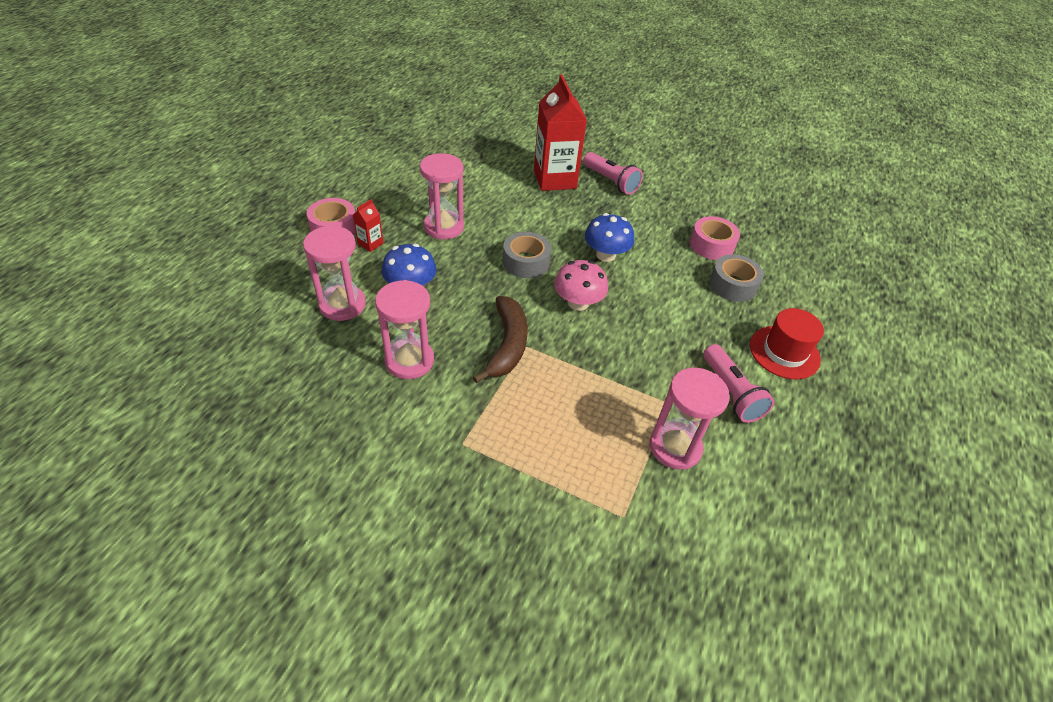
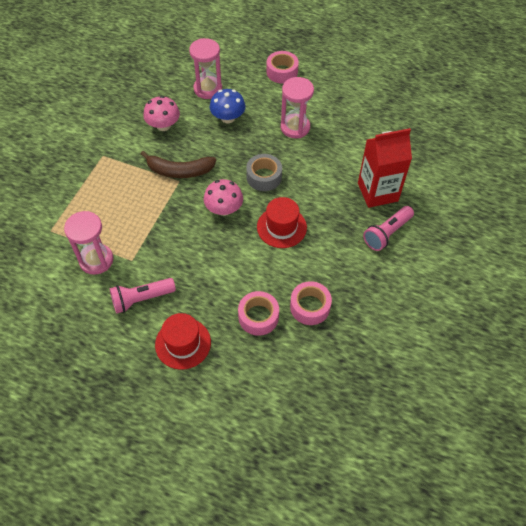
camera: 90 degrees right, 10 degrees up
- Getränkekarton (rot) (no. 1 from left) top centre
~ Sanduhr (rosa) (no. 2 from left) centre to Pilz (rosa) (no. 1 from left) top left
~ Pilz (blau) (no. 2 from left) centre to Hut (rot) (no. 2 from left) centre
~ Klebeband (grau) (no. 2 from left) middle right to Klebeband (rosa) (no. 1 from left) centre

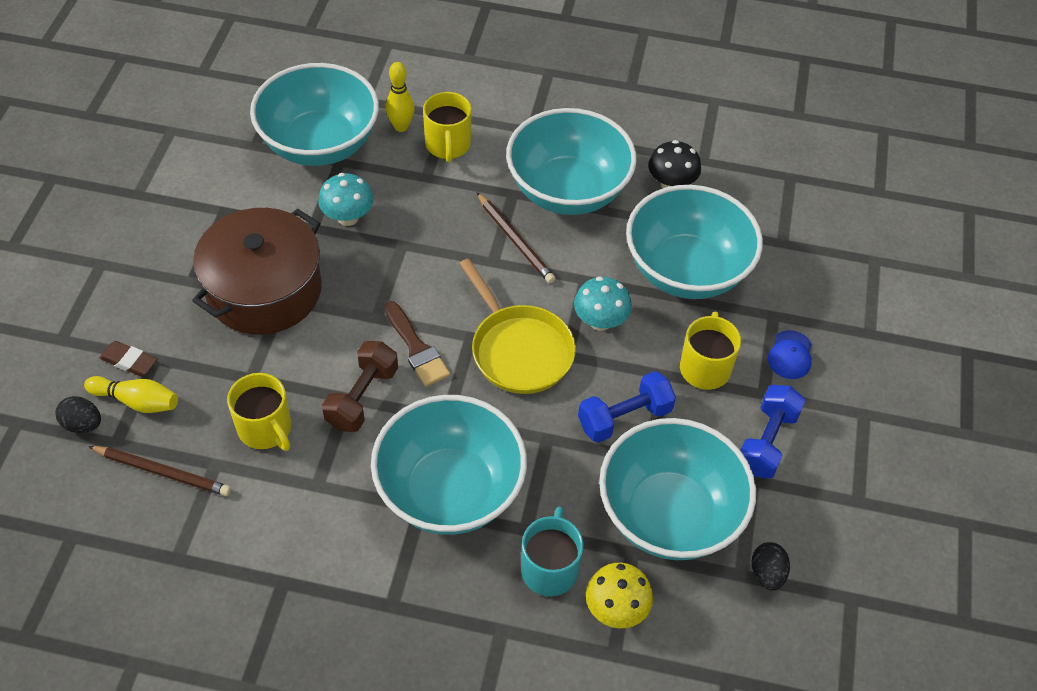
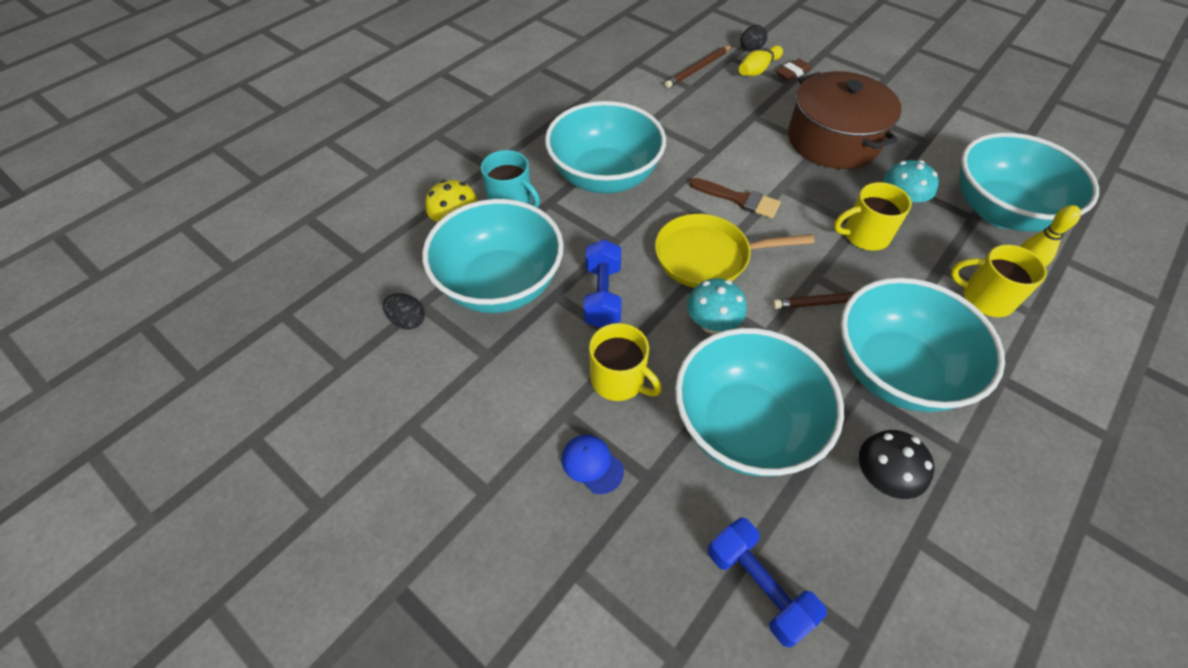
camera: 120 degrees right, 0 degrees up
- Hantel (braun) centre
~ Tasse (gelb) (no. 1 from left in the first image) middle left to Tasse (gelb) (no. 2 from left) top right
~ Hantel (blau) (no. 2 from left) middle right to bottom centre
~ Pinsel (braun) centre = top centre 150 degrees counterclockwise

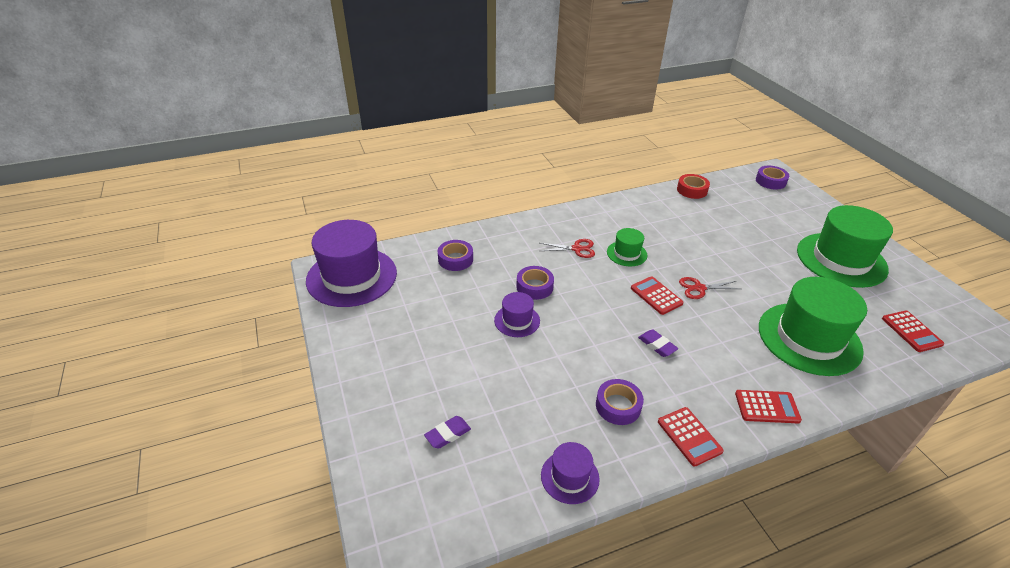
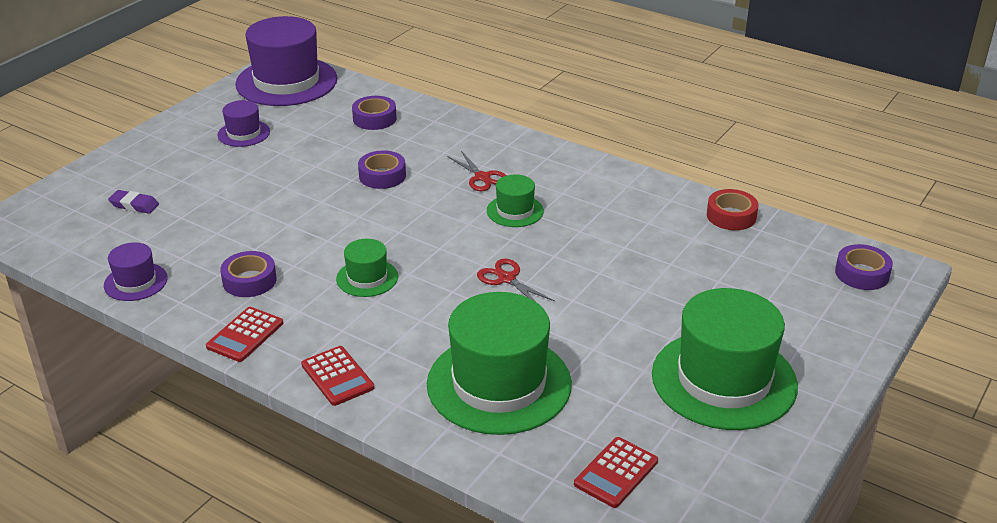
camera: 55 degrees right, 5 degrees down
- Taschenrechner (rot) (no. 1 from left) centre
~ Hut (lila) (no. 2 from left) centre to top left
~ Radiergummi (lila) (no. 2 from left) centre to Hut (grün) (no. 1 from left) centre

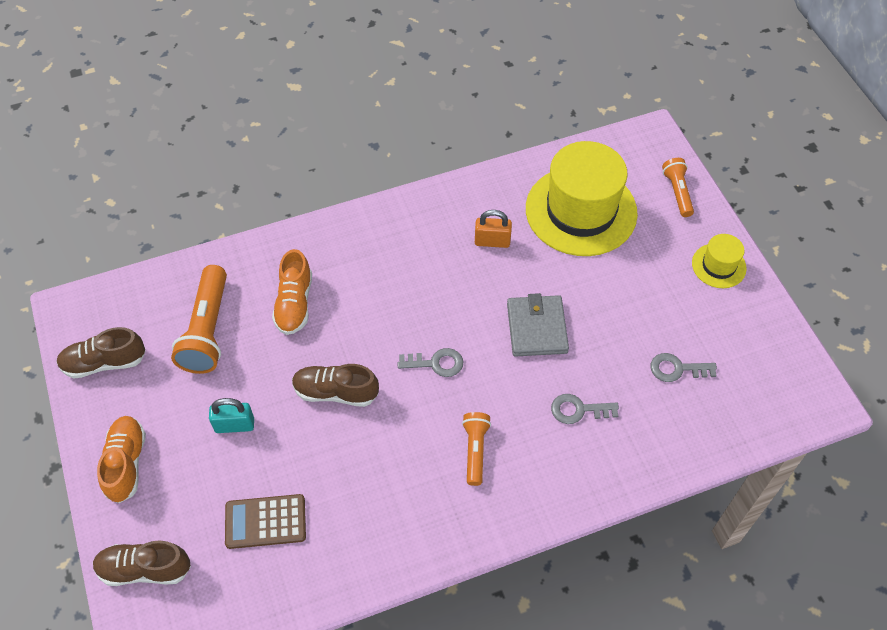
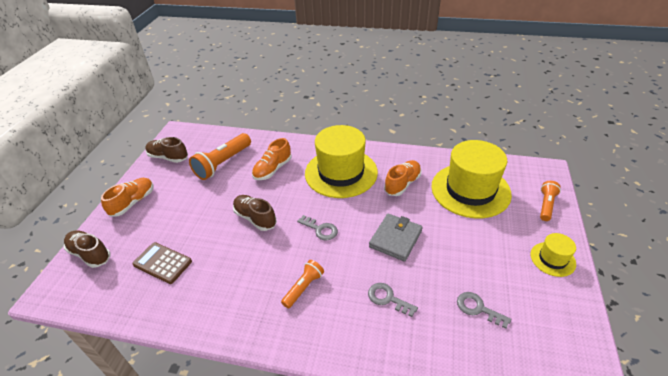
camera: 35 degrees right, 15 degrees down
- Vorhängeschloss (türkis) middle left
+ Hut (gelb) (no. 1 from left) centre
~ Vorhängeschloss (orange) centre to Schuh (orange) (no. 3 from left) centre

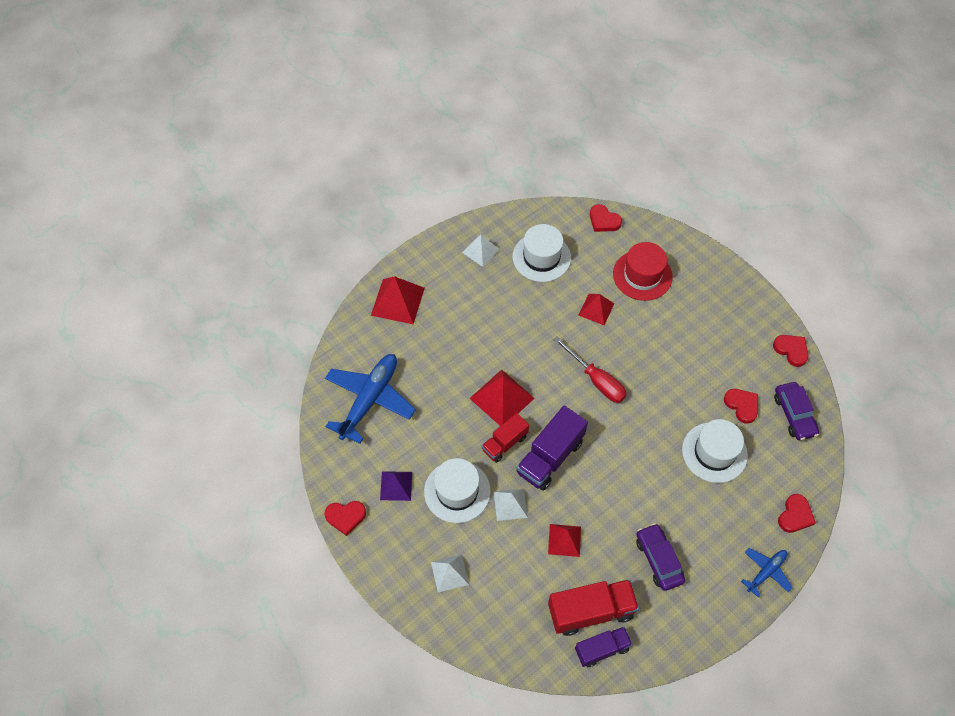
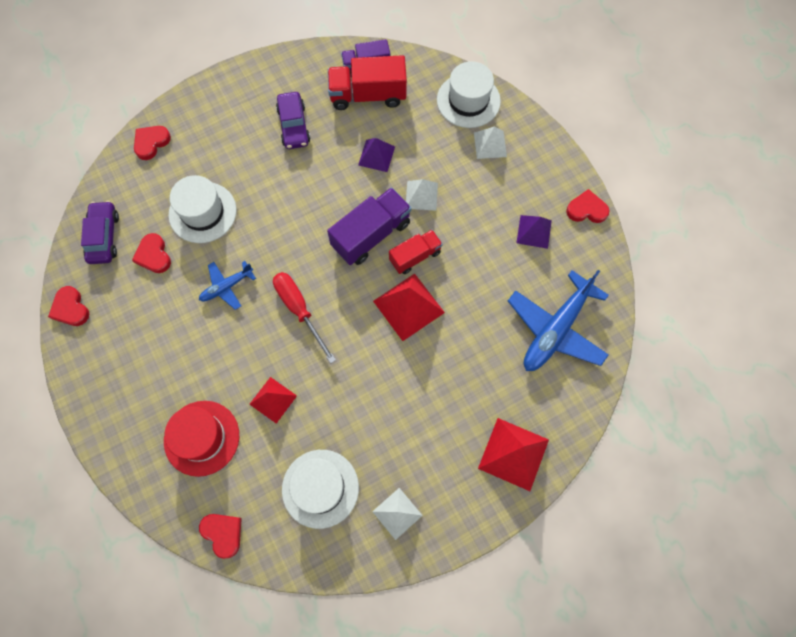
camera: 170 degrees left, 10 degrees up
~ Hut (weiß) (no. 1 from left in the first image) bottom centre to Hut (weiß) (no. 3 from left) top centre
~ Flugzeug (blau) (no. 2 from left in the first image) bottom right to Flugzeug (blau) (no. 1 from left) middle left
~ Pyramide (rot) (no. 3 from left) bottom centre to Pyramide (lila) (no. 1 from left) top centre

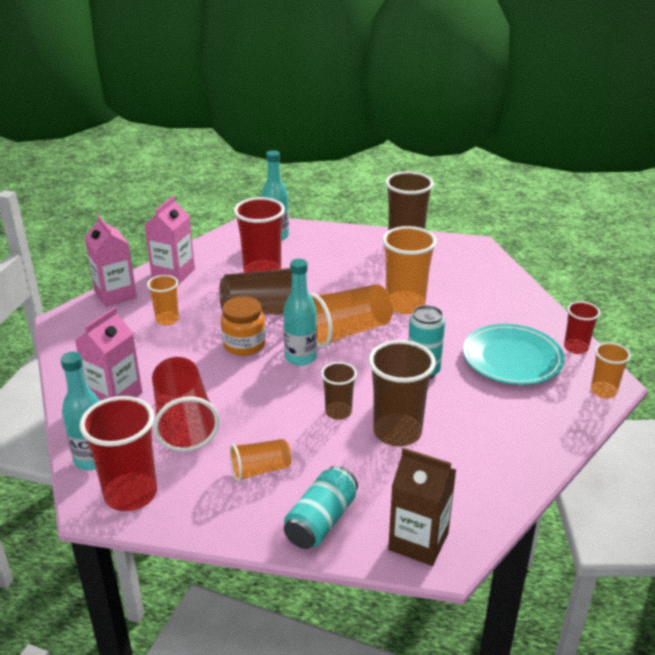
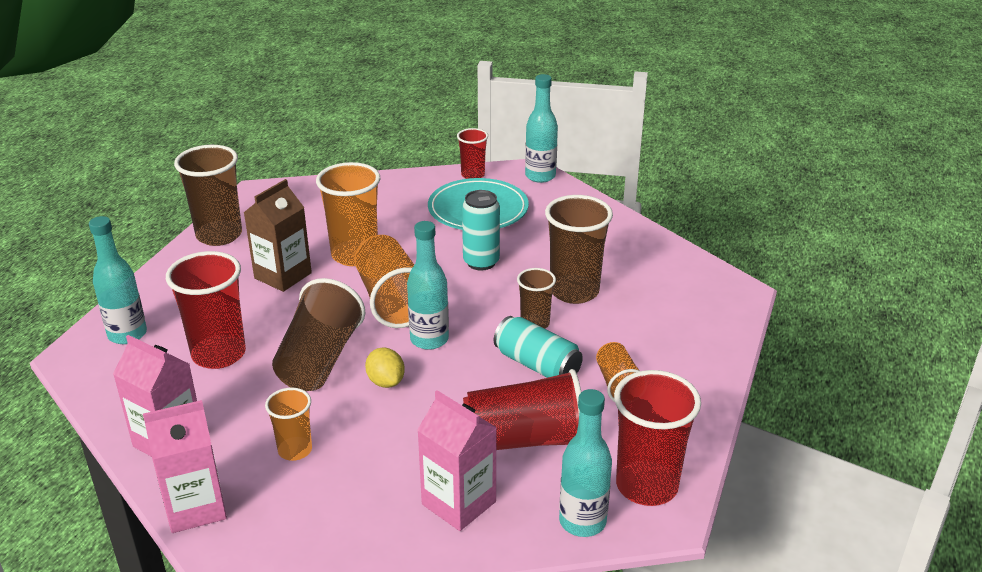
camera: 80 degrees left, 0 degrees up
~ Dose (türkis) (no. 1 from left in the first image) bottom centre to Dose (türkis) (no. 2 from left) centre
~ Getränkekarton (braun) bottom centre to middle left
~ Einmachglas (orange) centre to Zitrone (gelb) centre
~ Becher (orange) (no. 5 from left) middle right to Flasche (türkis) (no. 3 from left) top centre

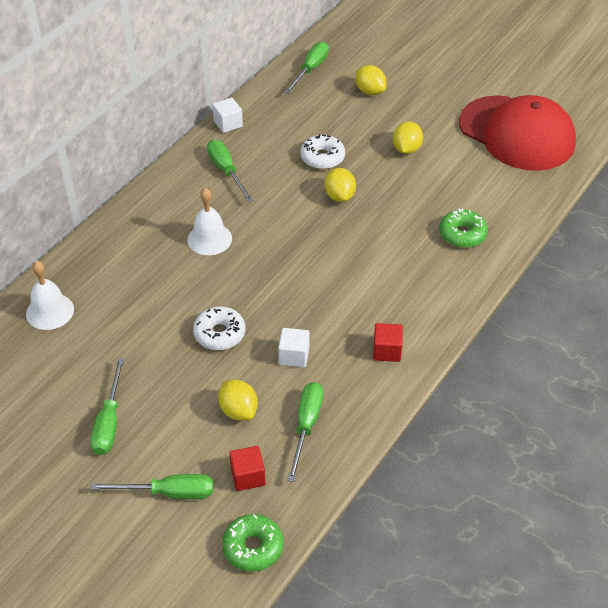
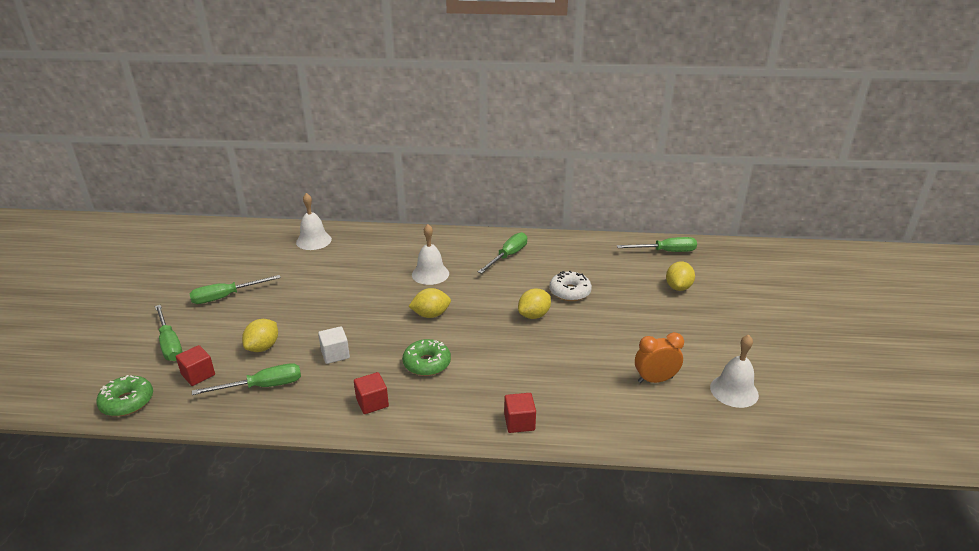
camera: 60 degrees right, 15 degrees down
- Donut (weiß) (no. 1 from left) centre
- Kubus (weiß) (no. 1 from left) top centre
+ Kubus (rot) (no. 3 from left) bottom centre
+ Wecker (orange) middle right
~ Zitrone (gelb) (no. 4 from left in the first image) top right to Zitrone (gelb) (no. 2 from left) centre
~ Donut (grün) (no. 2 from left) middle right to centre
~ Kappe (rot) top right to Glocke (weiß) (no. 3 from left) bottom right

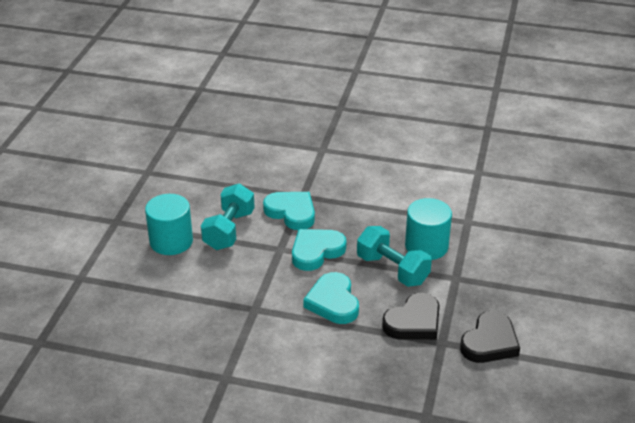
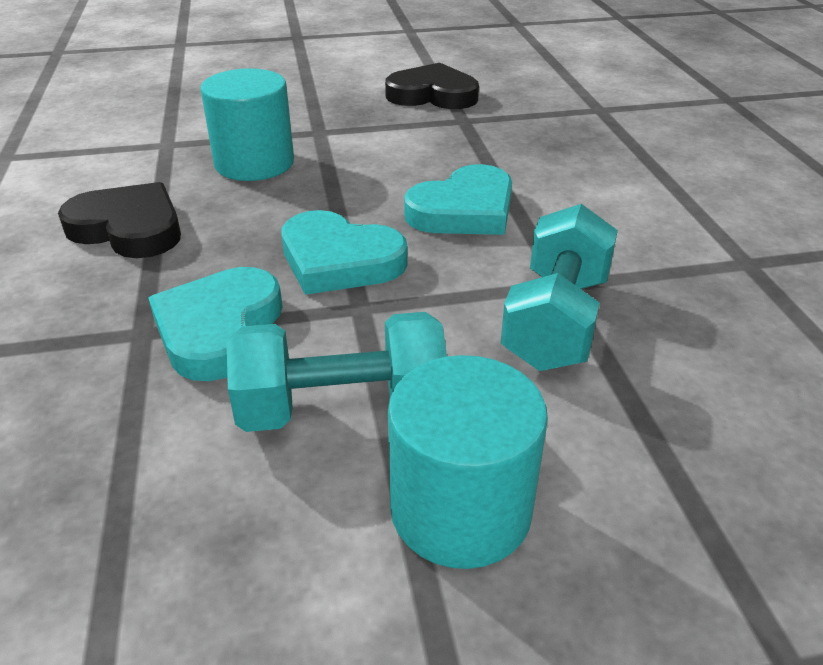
camera: 115 degrees left, 0 degrees up
~ Hantel (türkis) (no. 2 from left) centre to middle right
~ Herz (schwarz) (no. 1 from left) bottom centre to top left

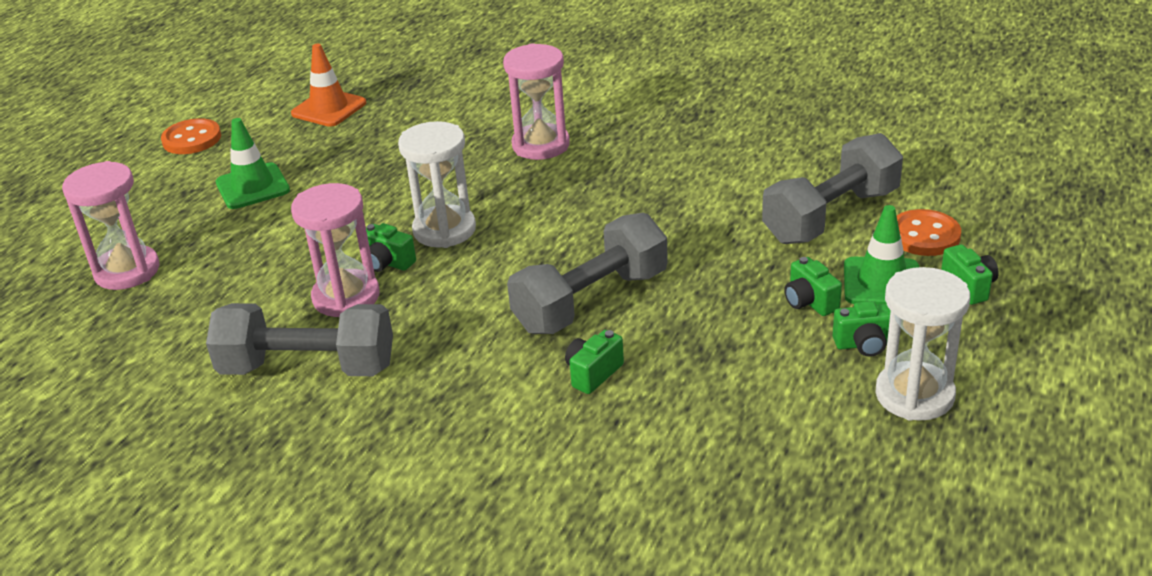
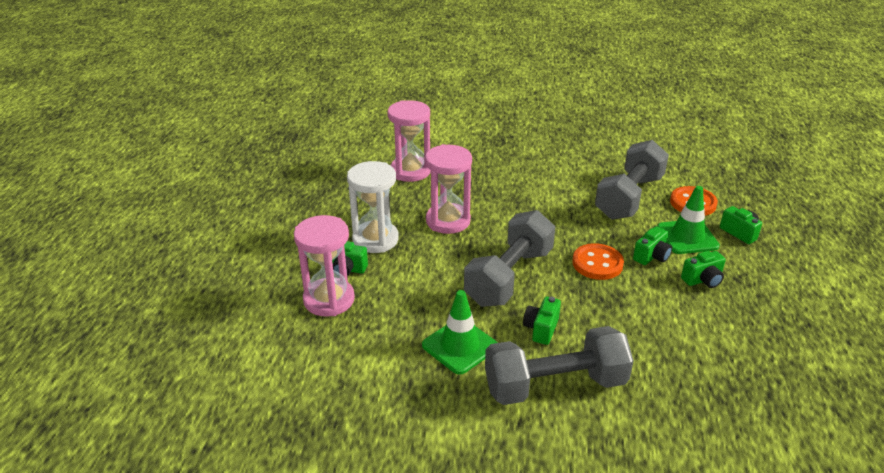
camera: 20 degrees left, 0 degrees up
- Leitkegel (orange) top left
- Sanduhr (weiß) (no. 2 from left) middle right
~ Sanduhr (rosa) (no. 1 from left in the first image) middle left to Sanduhr (rosa) (no. 3 from left) centre
~ Knopf (orange) (no. 1 from left) top left to middle right
~ Hantel (grau) (no. 1 from left in the first image) middle left to Hantel (grau) (no. 2 from left) bottom centre
~ Leitkegel (grün) (no. 1 from left) top left to bottom centre
~ Kamera (grün) (no. 3 from left) middle right = middle right 90 degrees counterclockwise

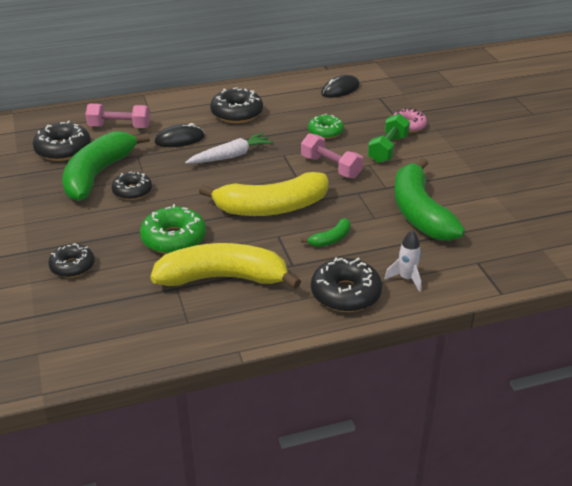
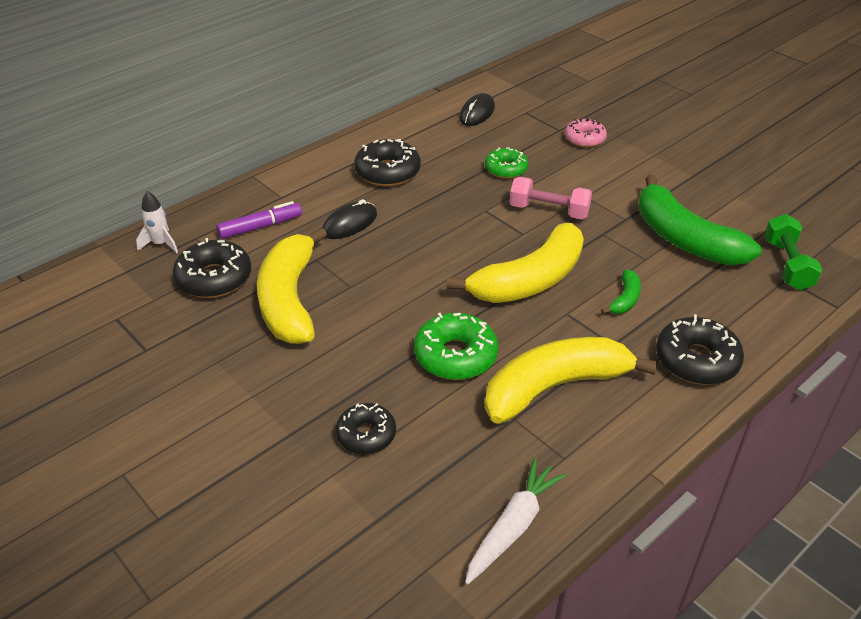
camera: 25 degrees left, 5 degrees up
- Donut (schwarz) (no. 3 from left) middle left
~ Karotte (weiß) top centre to bottom centre
~ Hantel (grün) top right to middle right
~ Rakete (weiß) middle right to middle left
~ Hantel (rosa) (no. 1 from left) top left to Filzstift (lila) middle left
~ Banane (grün) (no. 1 from left) middle left to Banane (gelb) (no. 1 from left) centre

